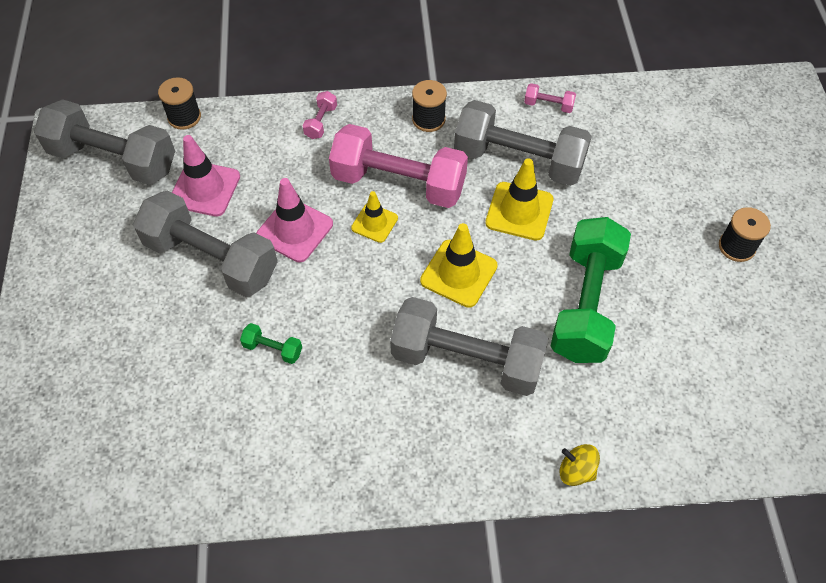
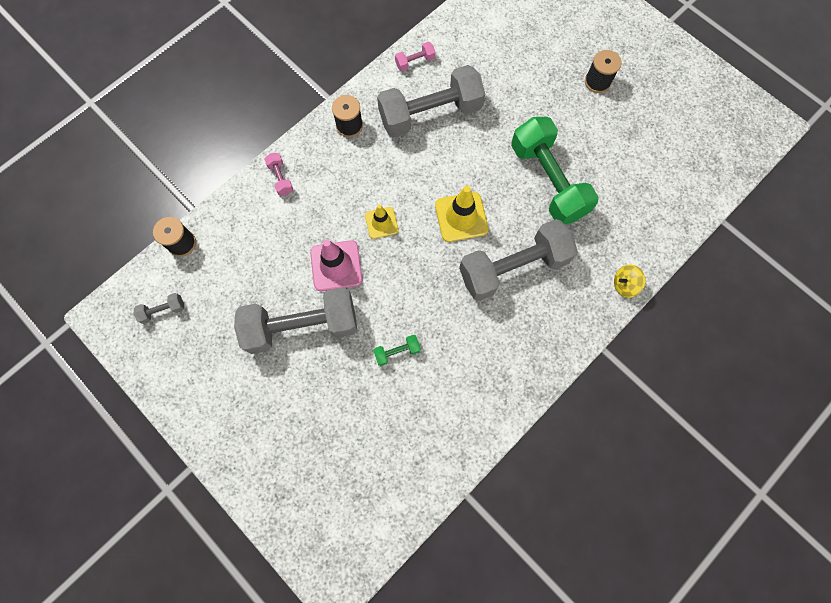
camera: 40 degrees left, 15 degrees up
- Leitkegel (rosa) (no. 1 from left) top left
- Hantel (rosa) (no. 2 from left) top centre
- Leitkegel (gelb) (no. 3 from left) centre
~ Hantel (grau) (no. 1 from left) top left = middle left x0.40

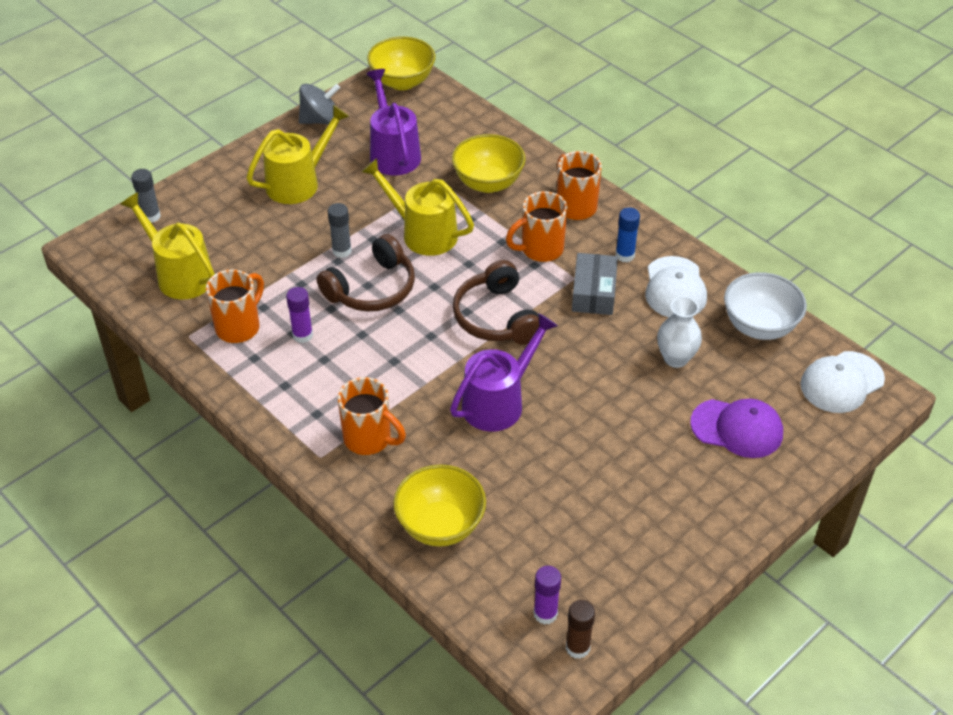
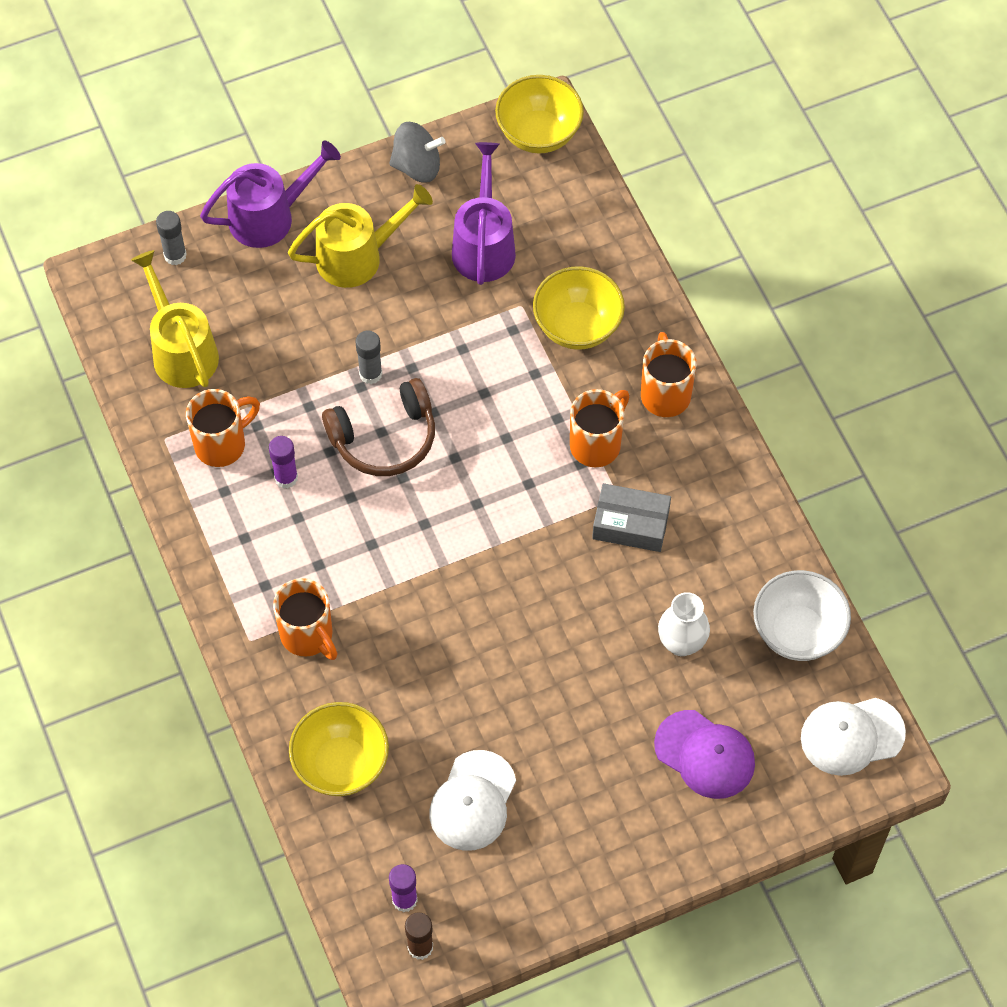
camera: 20 degrees right, 15 degrees up
- Gießkanne (gelb) (no. 3 from left) top centre
- Kopfhörer (braun) (no. 2 from left) centre
- Klebestift (blau) top centre
~ Gießkanne (lila) (no. 2 from left in the first image) centre to Gießkanne (lila) (no. 1 from left) top left
~ Kappe (weiß) (no. 1 from left) middle right to bottom centre
~ Tasse (orange) (no. 3 from left) top centre = centre 135 degrees clockwise
~ Schachtel (grau) centre = centre 75 degrees clockwise

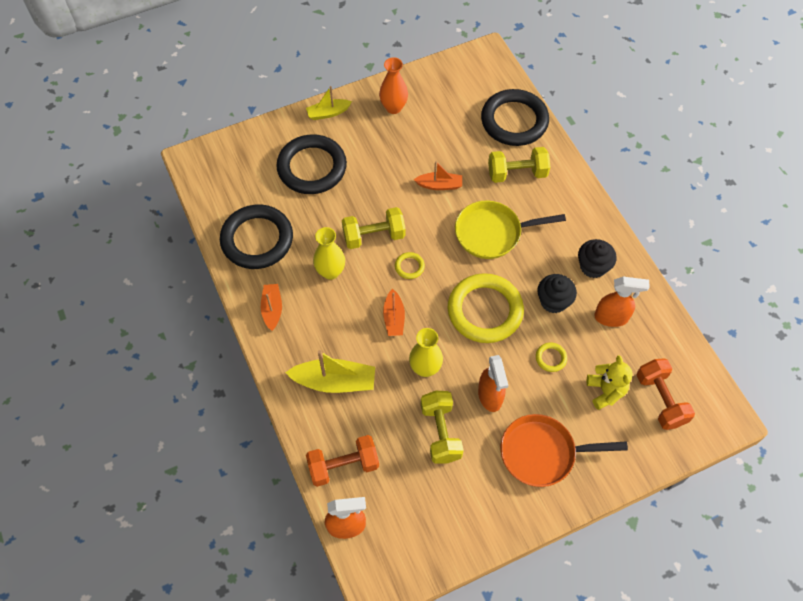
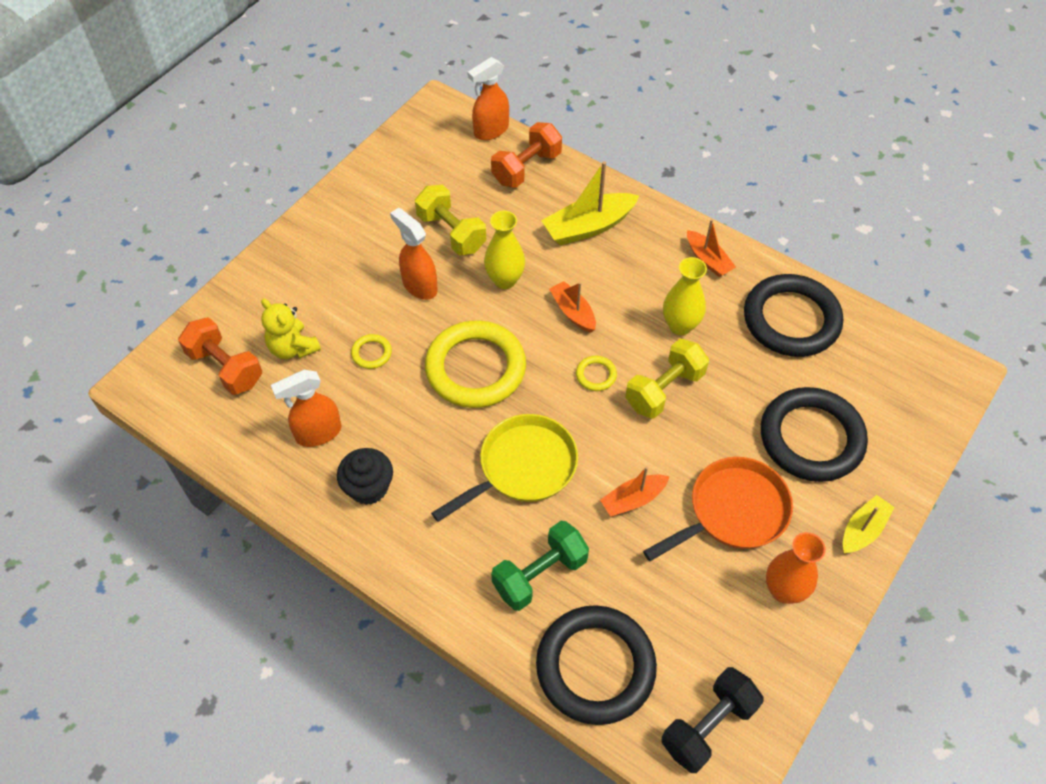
camera: 150 degrees right, 5 degrees down
- Muffin (schwarz) (no. 1 from left) middle right
+ Hantel (schwarz) bottom right
~ Pfanne (orange) bottom right to middle right
~ Hantel (gelb) (no. 3 from left) top centre to Hantel (grün) bottom centre

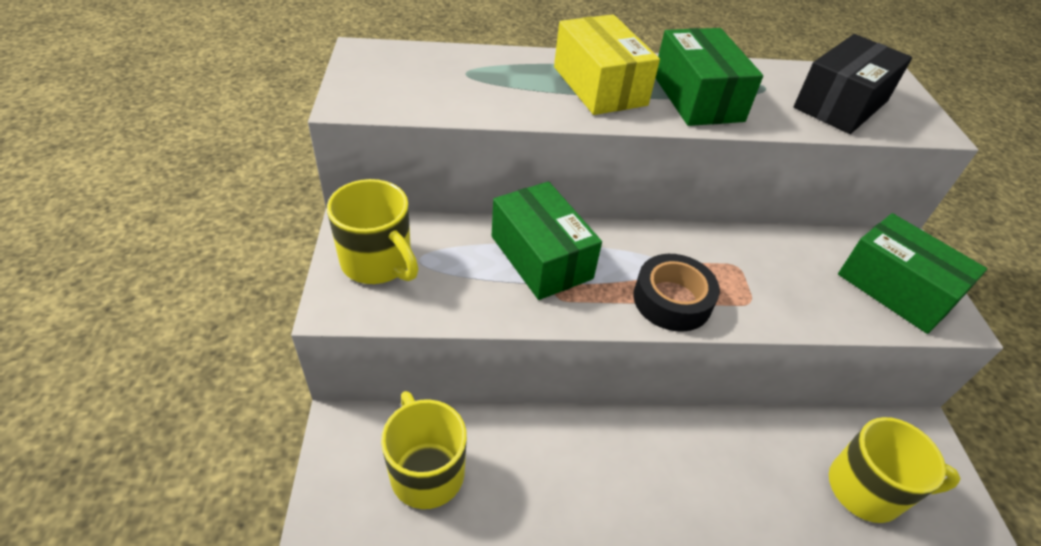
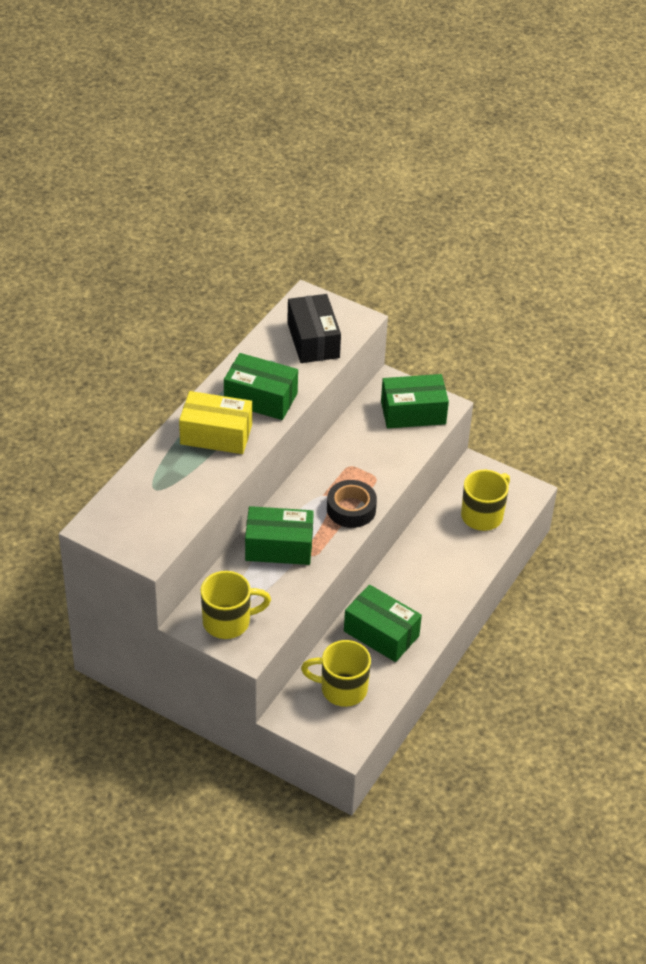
camera: 55 degrees left, 0 degrees up
+ Schachtel (grün) (no. 3 from left) centre

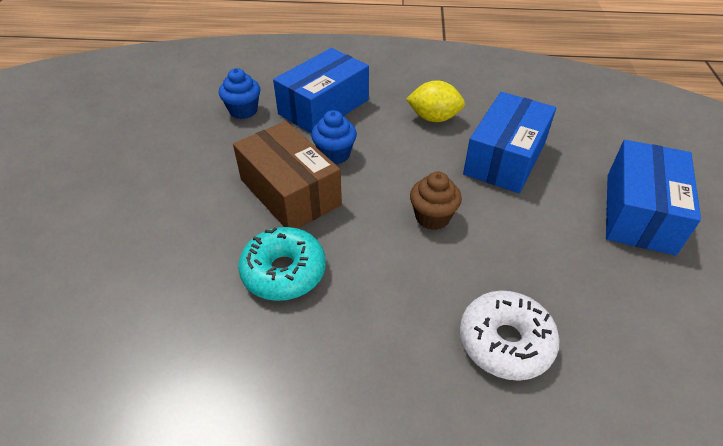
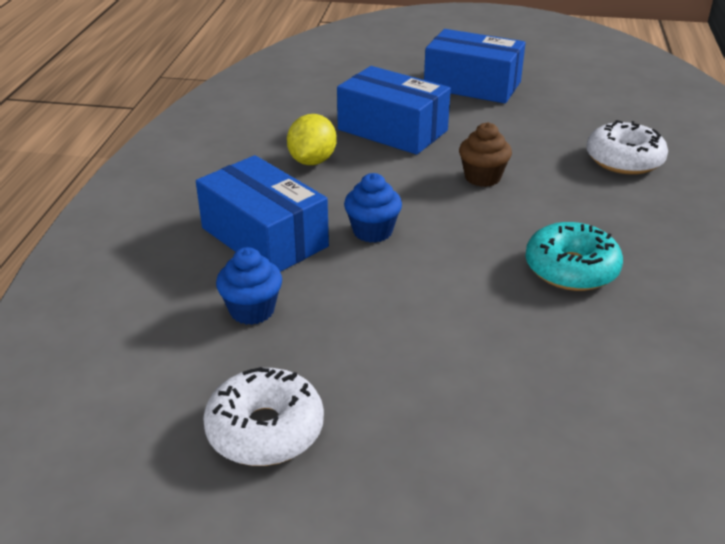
camera: 85 degrees left, 10 degrees down
- Schachtel (braun) centre
+ Donut (weiß) (no. 1 from left) bottom centre

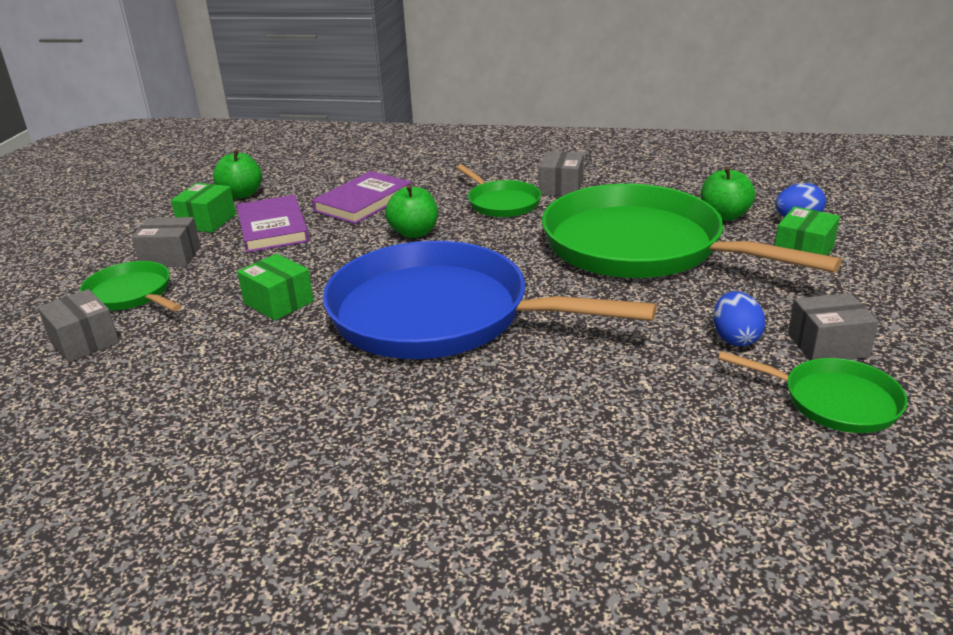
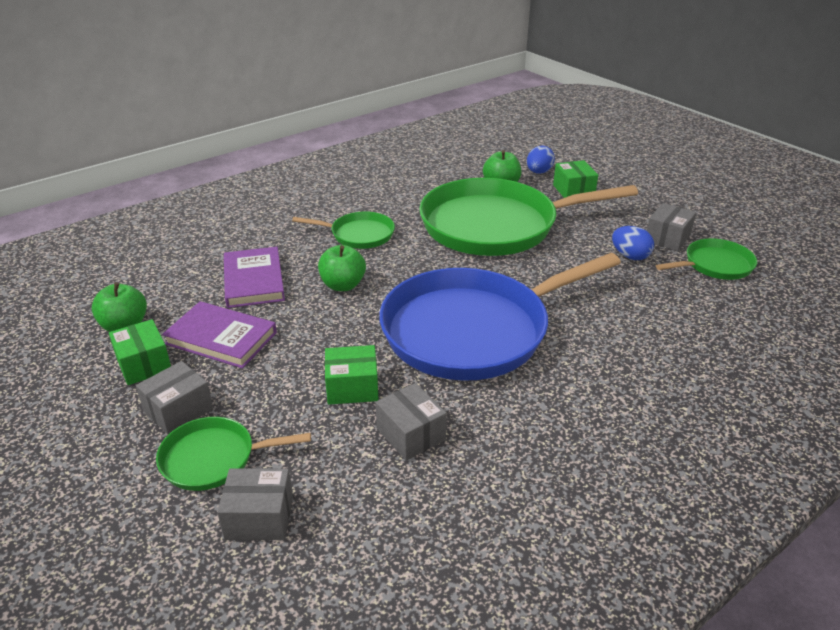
camera: 50 degrees left, 5 degrees up
~ Schachtel (grau) (no. 3 from left) top centre to bottom centre

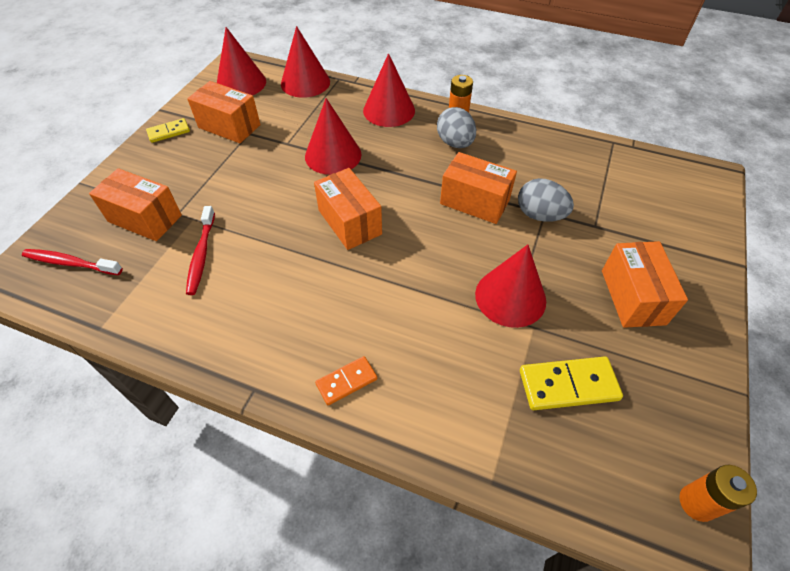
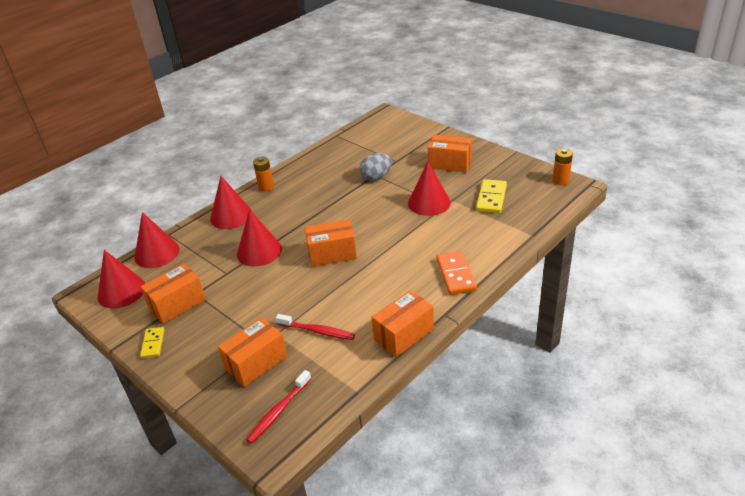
camera: 65 degrees left, 15 degrees down
- Ei (grau) (no. 1 from left) top centre
~ Schachtel (orange) (no. 4 from left) top centre to centre
~ Dominostein (orange) centre = centre x1.61

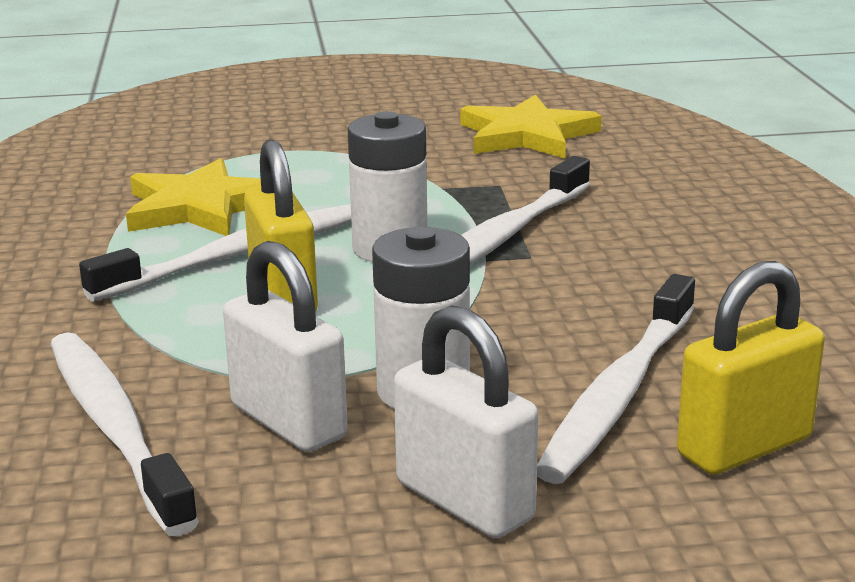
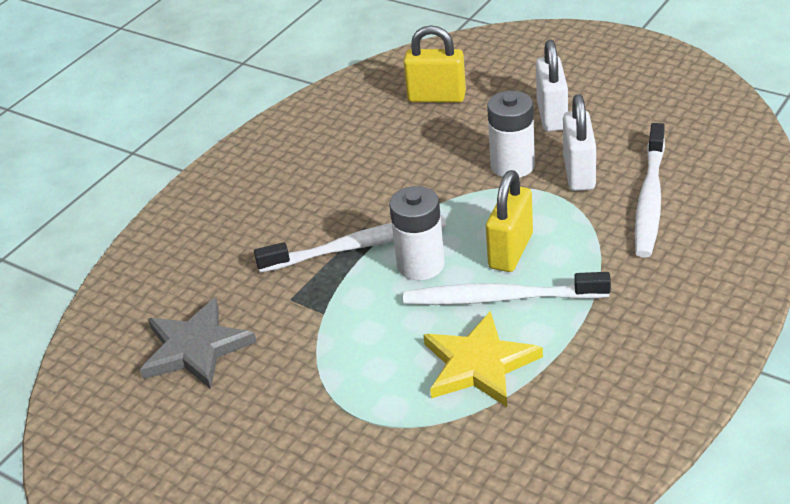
camera: 135 degrees left, 15 degrees up
- Zahnbürste (weiß) (no. 4 from left) middle right
~ Stern (gelb) (no. 2 from left) top centre to Stern (grau) bottom left

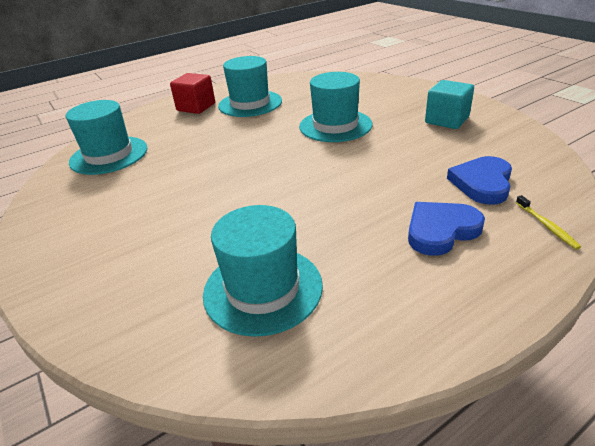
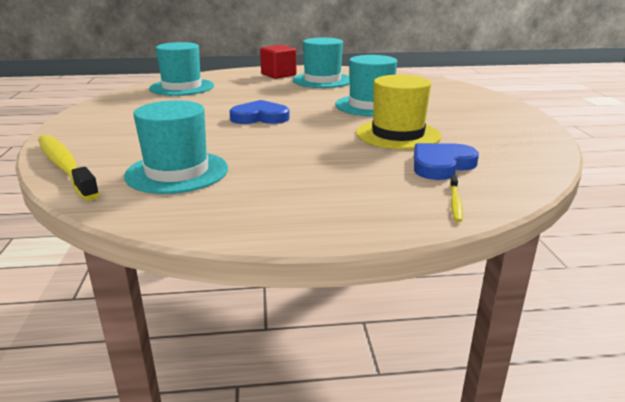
camera: 25 degrees right, 10 degrees down
- Kubus (türkis) top right
+ Zahnbürste (gelb) (no. 1 from left) middle left
+ Hut (gelb) top centre
~ Herz (blau) (no. 1 from left) middle right to top centre

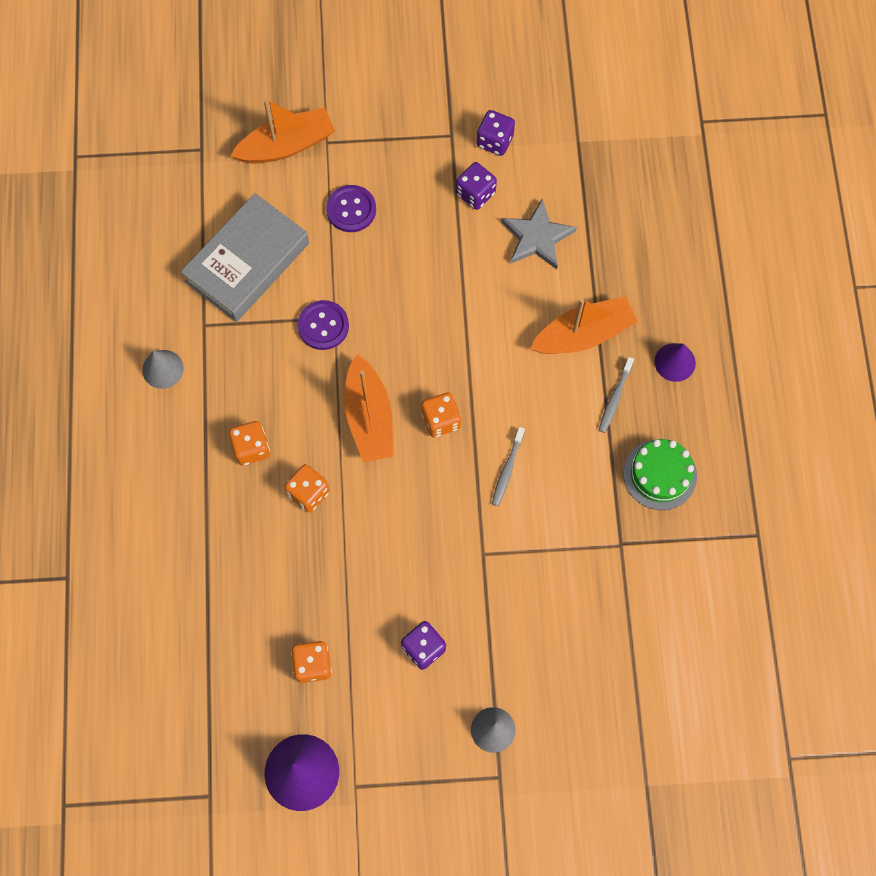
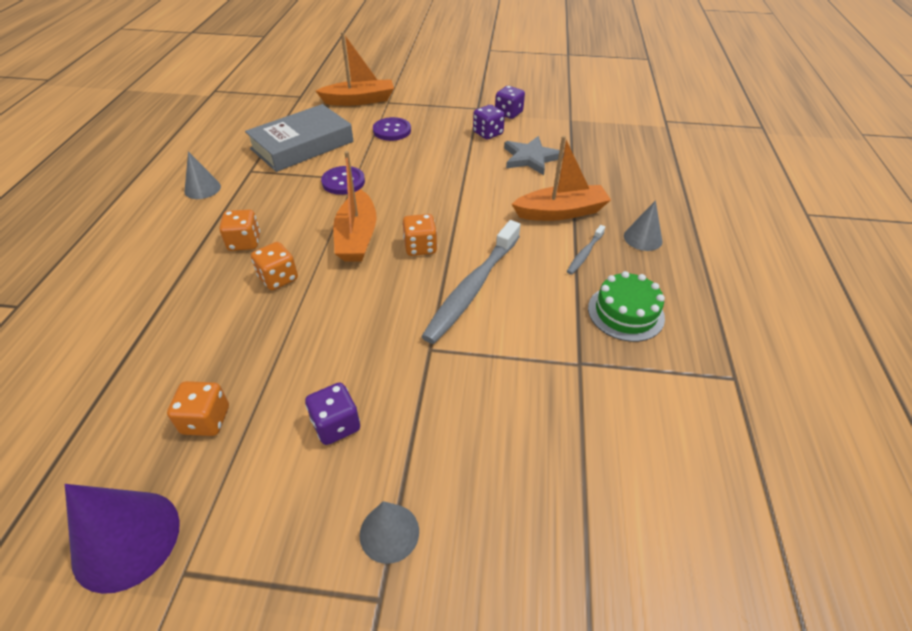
camera: 10 degrees right, 25 degrees down
~ Kegel (lila) (no. 2 from left) middle right to Kegel (grau) (no. 3 from left) middle right
~ Zahnbürste (grau) (no. 1 from left) centre = centre x2.15

